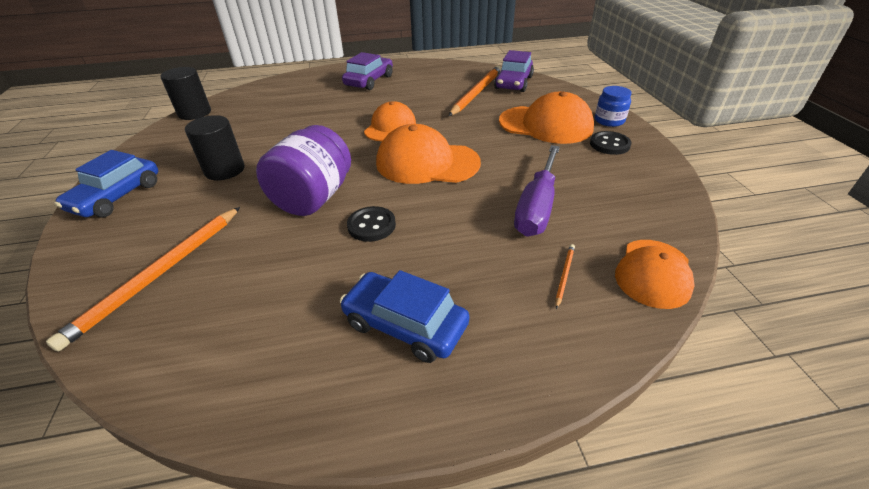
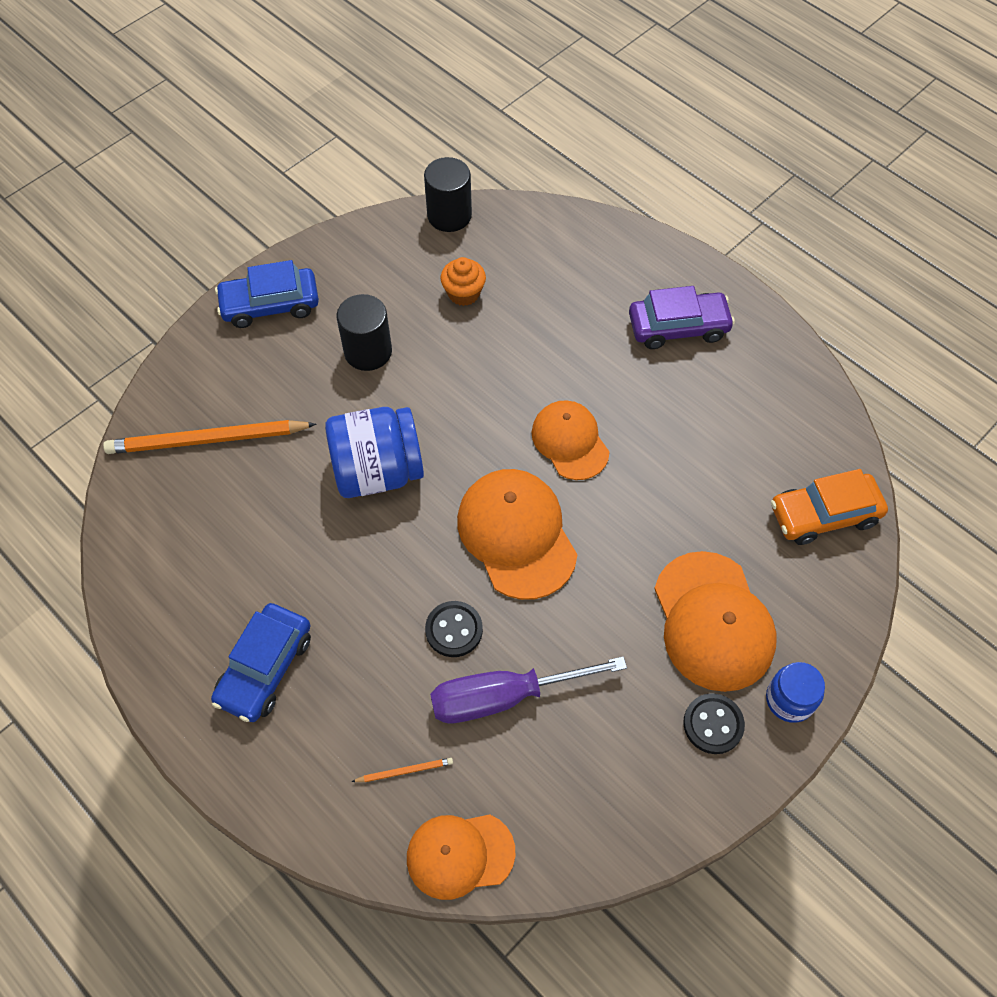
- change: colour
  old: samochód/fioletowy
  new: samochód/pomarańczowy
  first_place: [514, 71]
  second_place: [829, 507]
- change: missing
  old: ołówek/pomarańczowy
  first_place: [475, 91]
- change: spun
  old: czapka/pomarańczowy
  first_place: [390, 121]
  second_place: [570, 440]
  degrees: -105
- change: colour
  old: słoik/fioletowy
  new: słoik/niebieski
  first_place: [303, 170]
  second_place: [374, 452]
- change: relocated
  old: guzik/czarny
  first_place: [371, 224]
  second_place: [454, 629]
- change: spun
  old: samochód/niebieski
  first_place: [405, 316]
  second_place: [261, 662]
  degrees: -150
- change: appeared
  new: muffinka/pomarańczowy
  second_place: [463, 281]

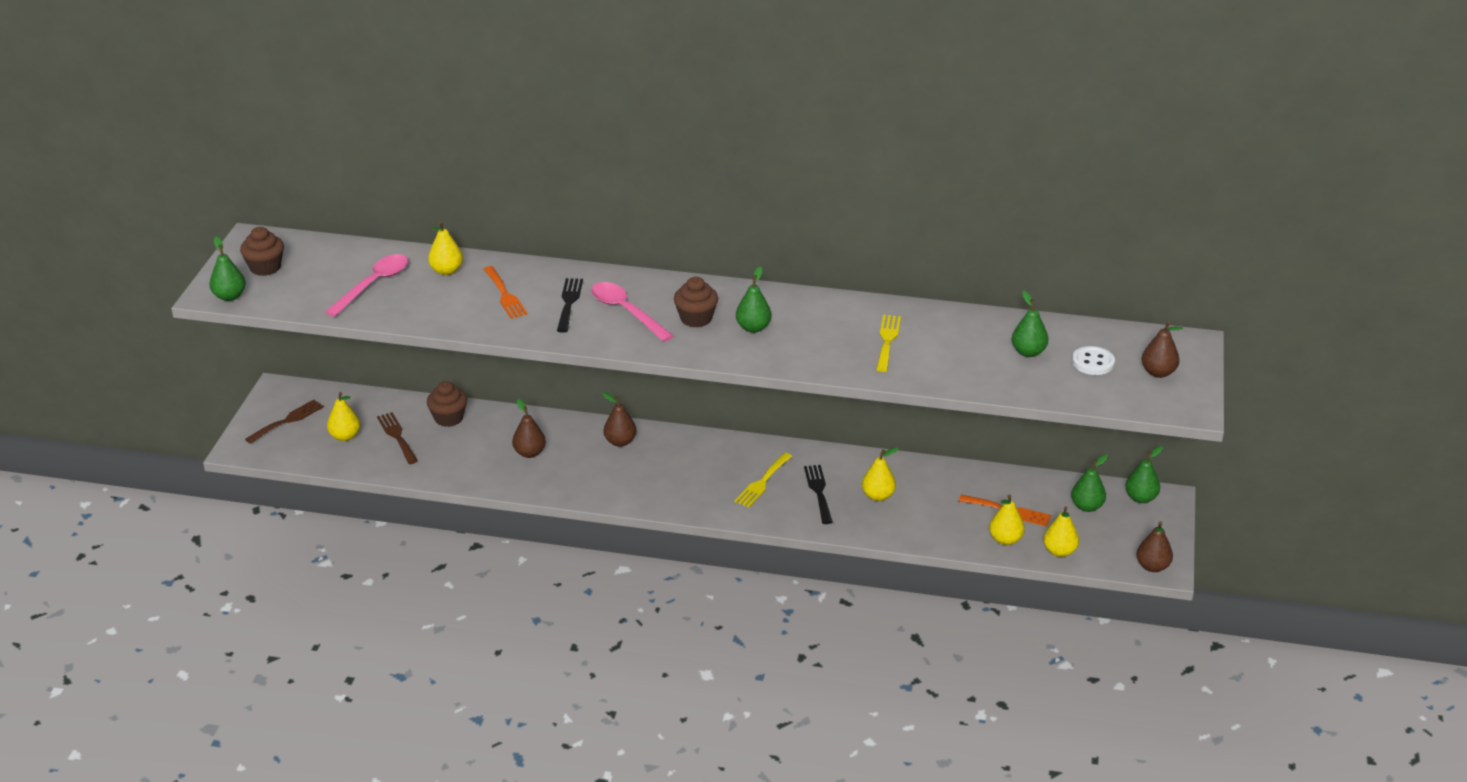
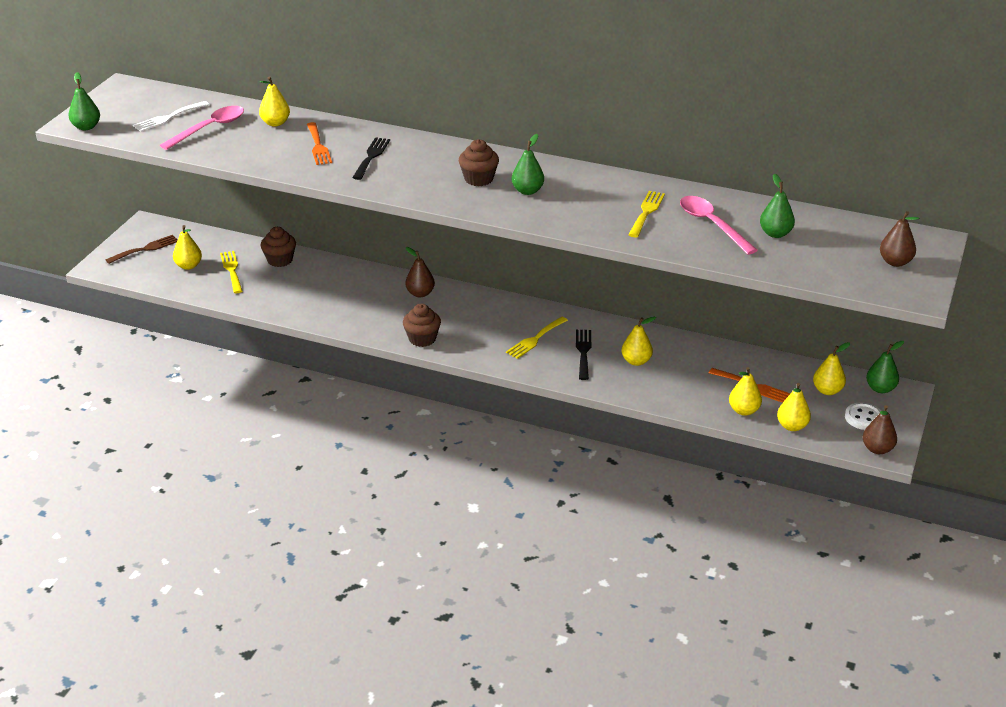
- change: relocated
  old: muffinka/brązowy
  first_place: [262, 251]
  second_place: [422, 325]
- change: relocated
  old: łyżka/różowy
  first_place: [632, 312]
  second_place: [719, 225]
- change: relocated
  old: guzik/biały
  first_place: [1093, 360]
  second_place: [863, 416]
- change: missing
  old: gruszka/brązowy
  first_place: [529, 428]
- change: colour
  old: widelec/brązowy
  new: widelec/żółty
  first_place: [397, 438]
  second_place: [231, 272]
- change: colour
  old: gruszka/zielony
  new: gruszka/żółty
  first_place: [1089, 483]
  second_place: [831, 368]
- change: appeared
  new: widelec/biały
  second_place: [171, 116]

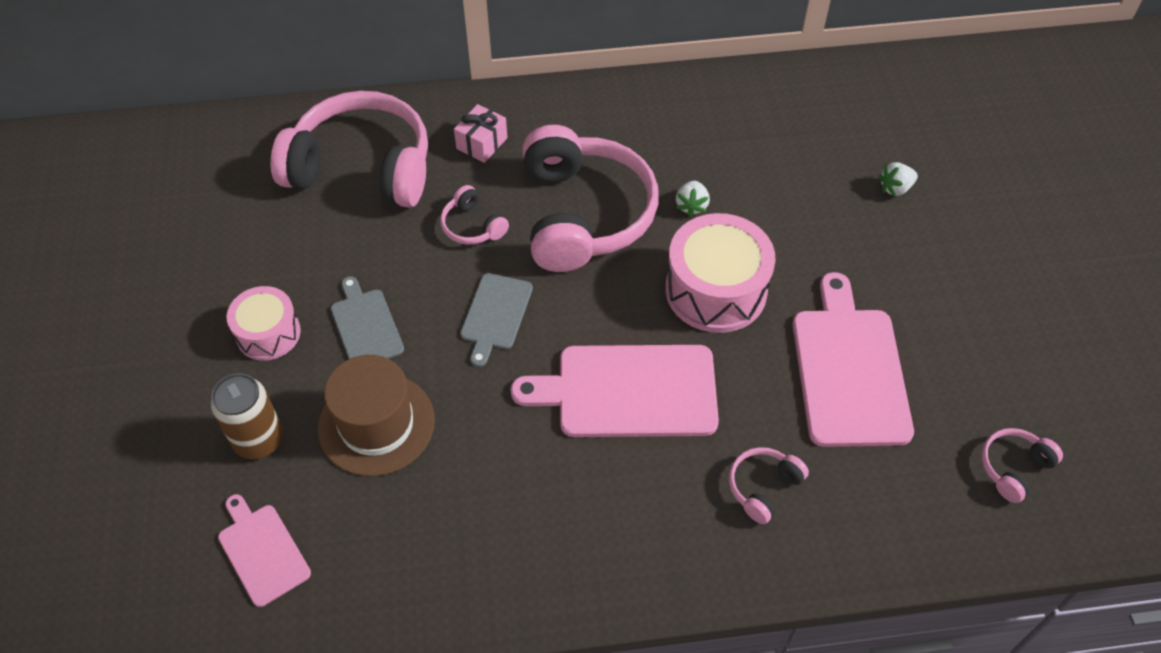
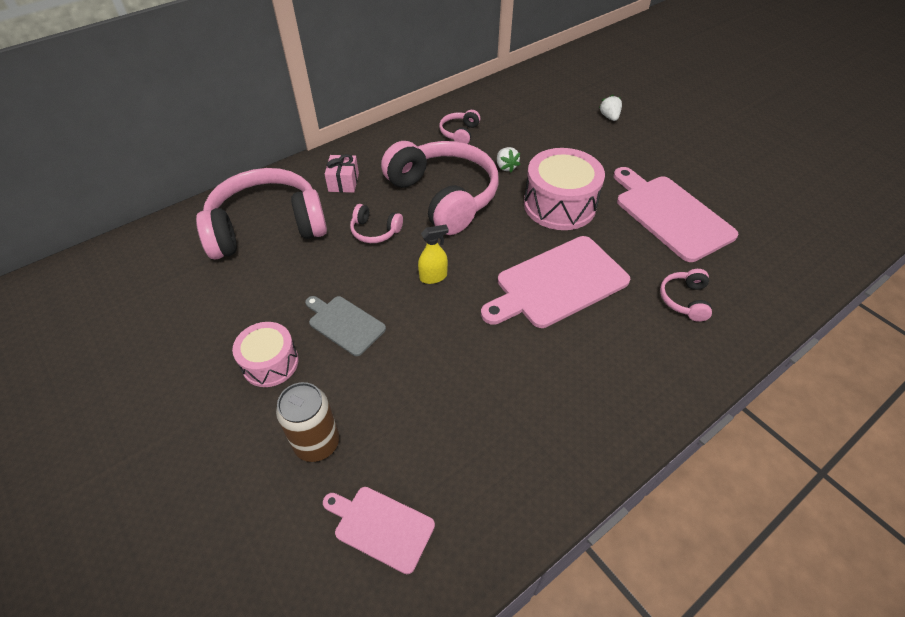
- change: spun
  old: truskawka/biały
  first_place: [898, 179]
  second_place: [610, 108]
  degrees: 135
- change: exchanged
  old: deska do krojenia/szary
  new: spryskiwacz/żółty
  first_place: [496, 320]
  second_place: [433, 254]
- change: missing
  old: kapelusz/brązowy
  first_place: [376, 415]
- change: relocated
  old: słuchawki/różowy
  first_place: [1022, 465]
  second_place: [459, 127]

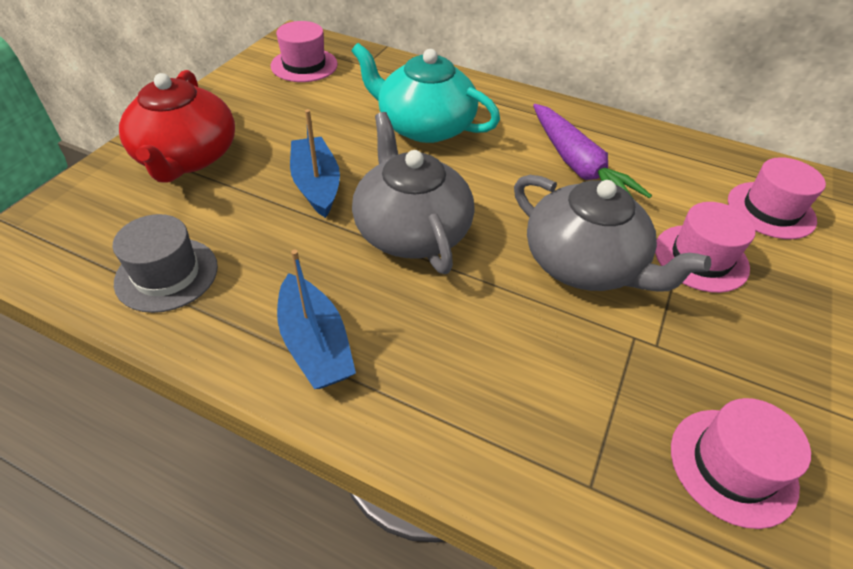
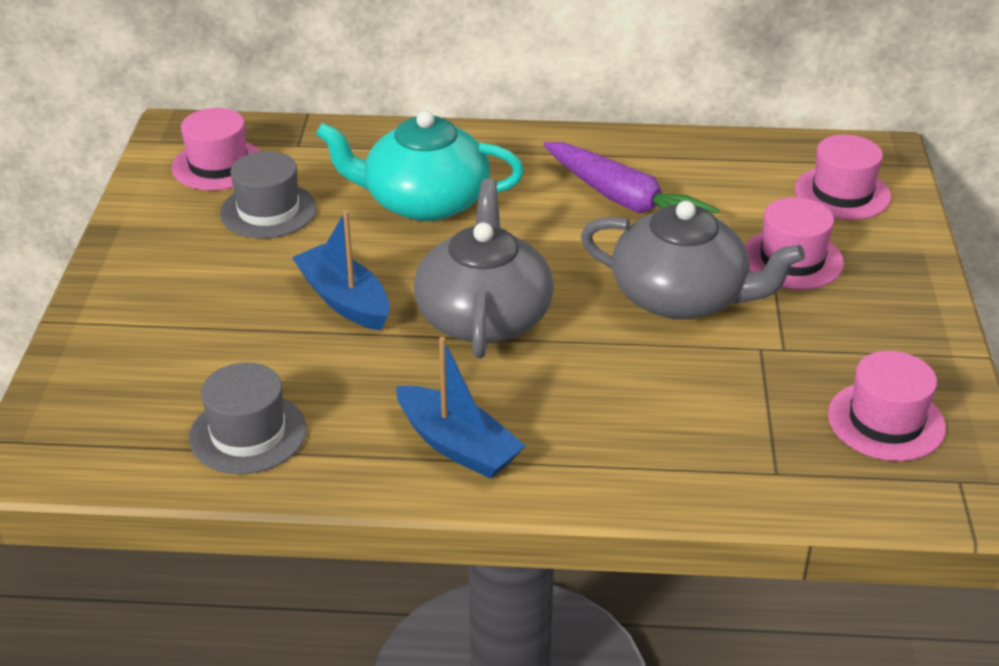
- change: missing
  old: imbryk/czerwony
  first_place: [177, 126]
- change: spun
  old: imbryk/szary
  first_place: [413, 193]
  second_place: [484, 268]
  degrees: 45
- change: appeared
  new: kapelusz/szary
  second_place: [268, 194]

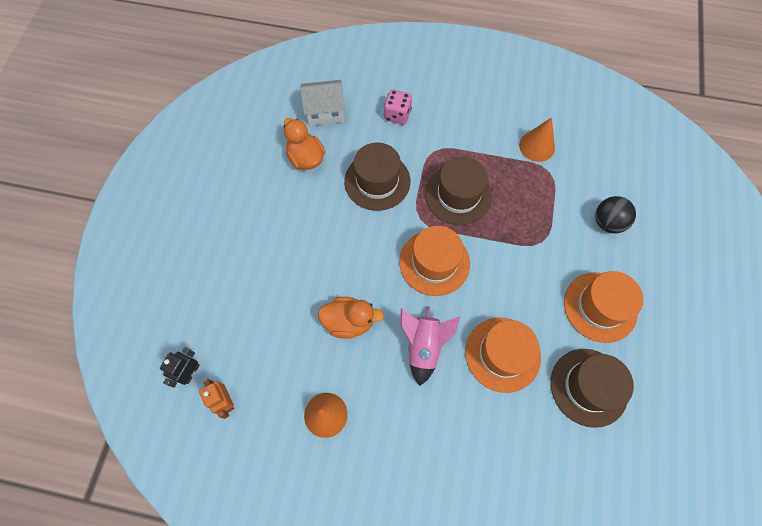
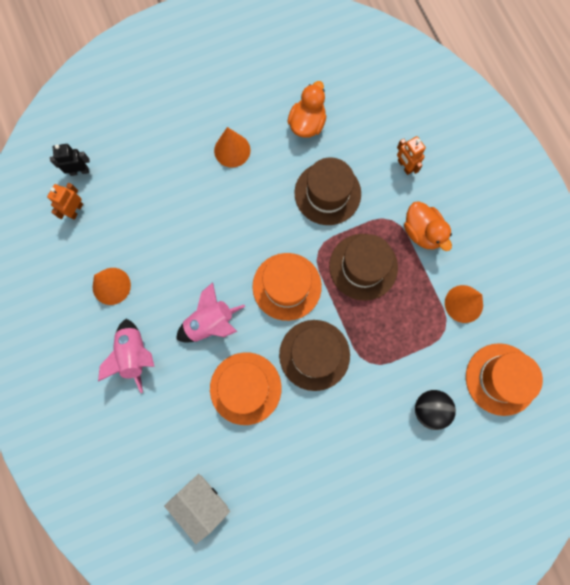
- change: relocated
  old: domek/biały
  first_place: [322, 103]
  second_place: [197, 509]
- change: exchanged
  old: kostka do gry/różowy
  new: robot/pomarańczowy
  first_place: [398, 107]
  second_place: [411, 155]
- change: relocated
  old: kapelusz/pomarańczowy
  first_place: [603, 307]
  second_place: [504, 379]
- change: relocated
  old: kaczka/pomarańczowy
  first_place: [351, 318]
  second_place: [428, 226]
- change: relocated
  old: kapelusz/brązowy
  first_place: [592, 388]
  second_place: [314, 355]
- change: appeared
  new: stożek/pomarańczowy
  second_place: [232, 147]
- change: appeared
  new: rakieta/różowy
  second_place: [126, 356]

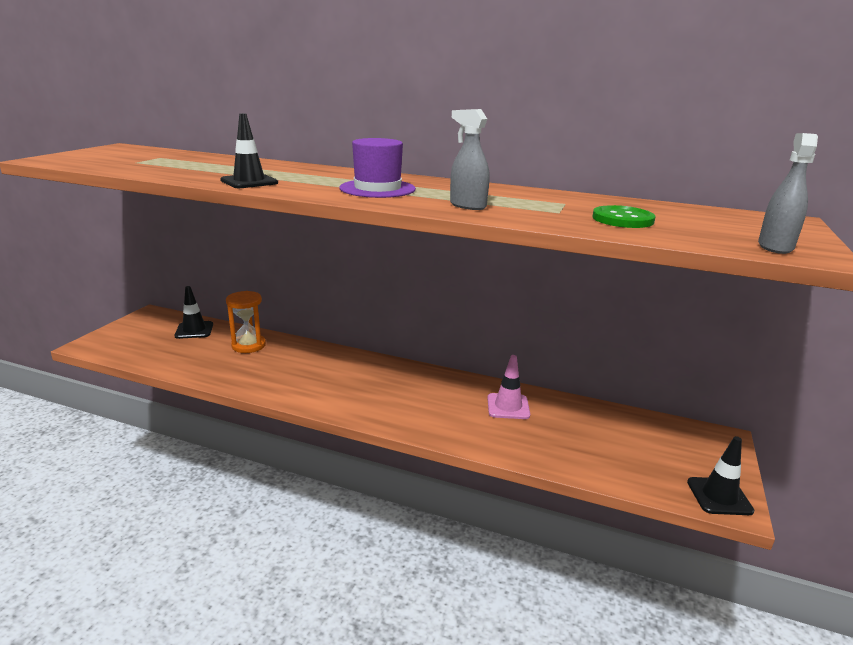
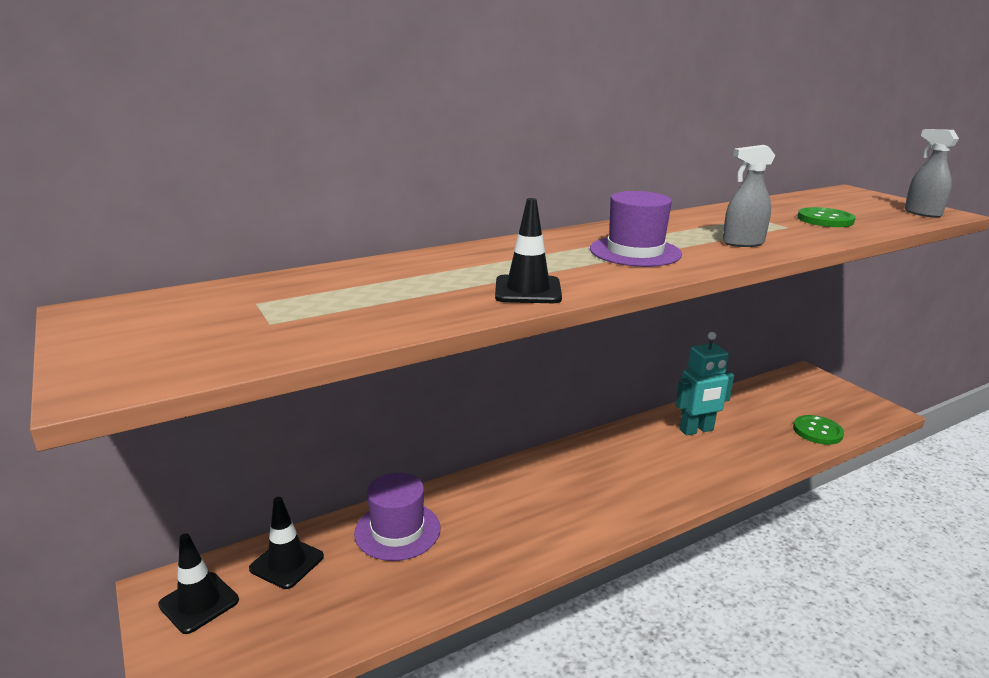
- change: exchanged
  old: klepsydra/pomarańczowy
  new: kapelusz/fioletowy
  first_place: [246, 322]
  second_place: [397, 517]
- change: exchanged
  old: pachołek/różowy
  new: robot/turkusowy
  first_place: [508, 387]
  second_place: [705, 384]
- change: relocated
  old: pachołek/czarny
  first_place: [720, 475]
  second_place: [198, 583]
- change: appeared
  new: guzik/zielony
  second_place: [818, 430]

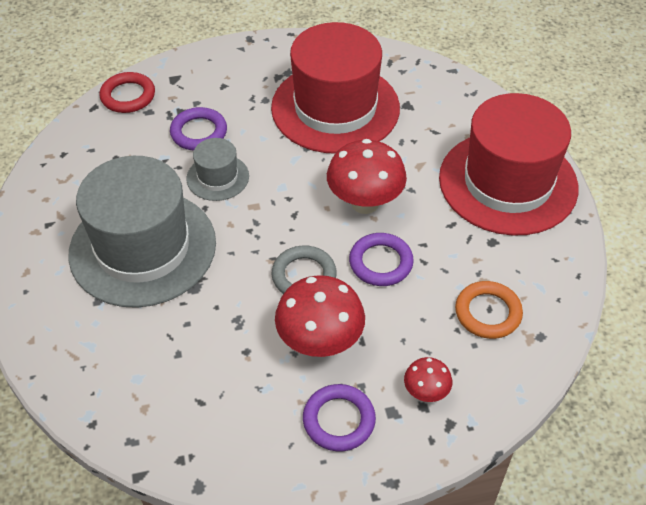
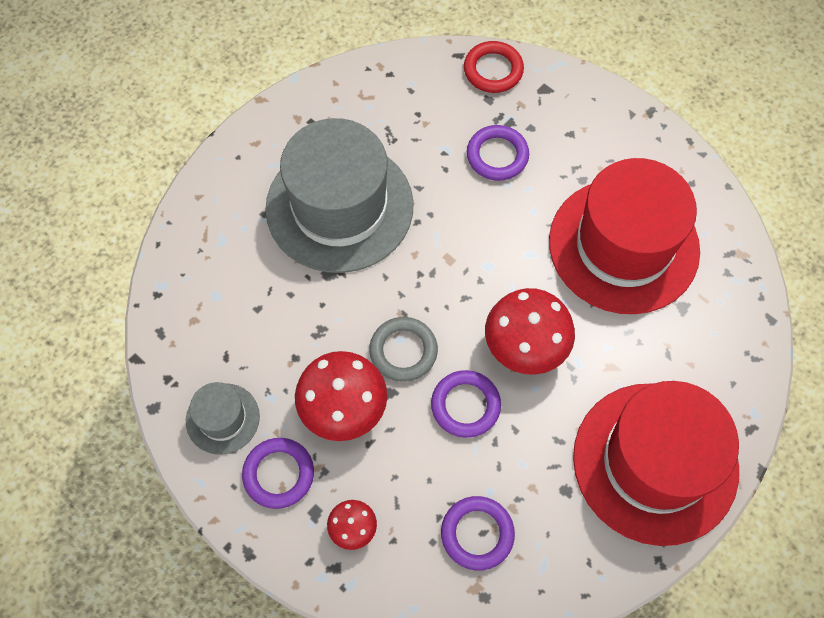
- change: relocated
  old: kapelusz/szary
  first_place: [217, 169]
  second_place: [223, 418]
- change: colour
  old: pierścień/pomarańczowy
  new: pierścień/fioletowy
  first_place: [489, 310]
  second_place: [478, 533]

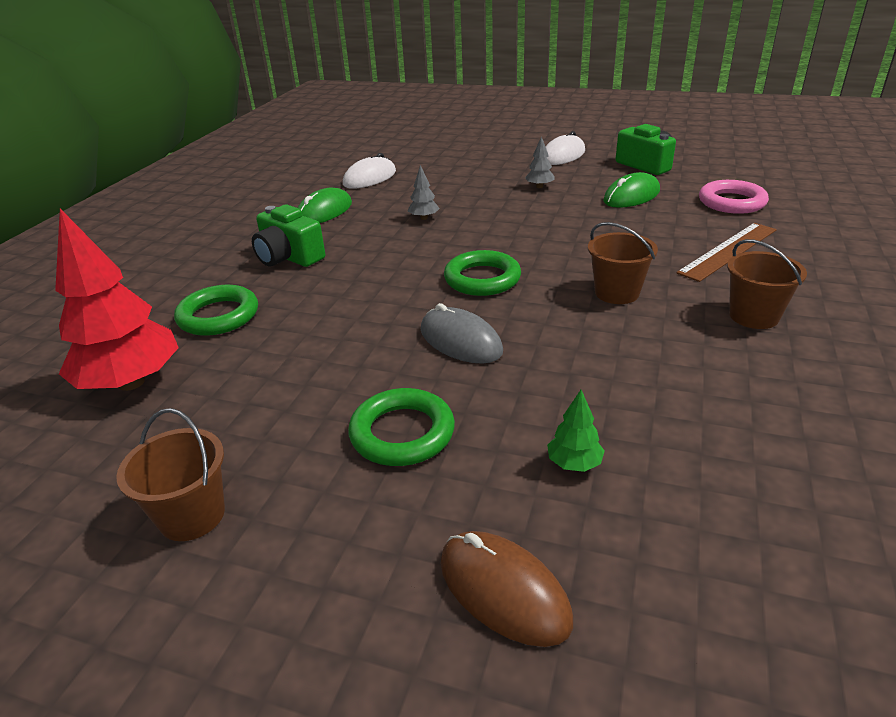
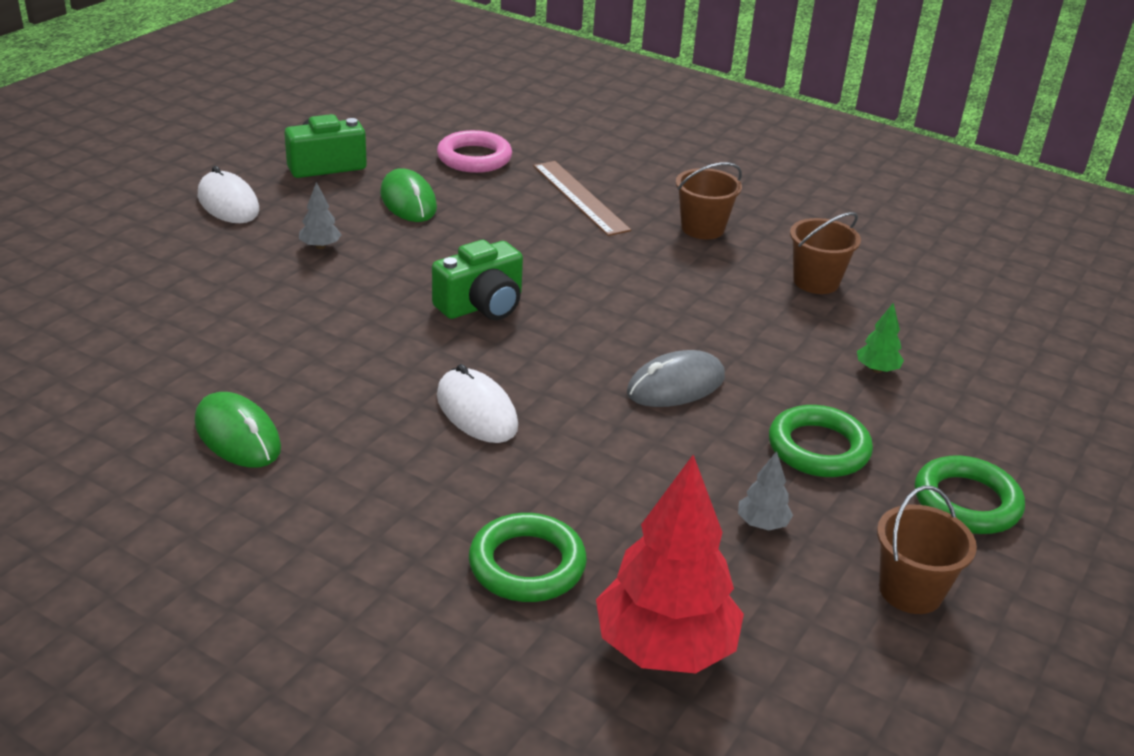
- change: relocated
  old: myszka/biały
  first_place: [369, 171]
  second_place: [477, 403]
- change: relocated
  old: drzewko/szary
  first_place: [424, 192]
  second_place: [765, 490]
- change: relocated
  old: aparat fotograficzny/zielony
  first_place: [288, 235]
  second_place: [477, 280]
- change: relocated
  old: wiadro/brązowy
  first_place: [623, 263]
  second_place: [825, 253]
- change: relocated
  old: pierścień/zielony
  first_place: [482, 273]
  second_place: [970, 494]
- change: missing
  old: myszka/brązowy
  first_place: [506, 589]

